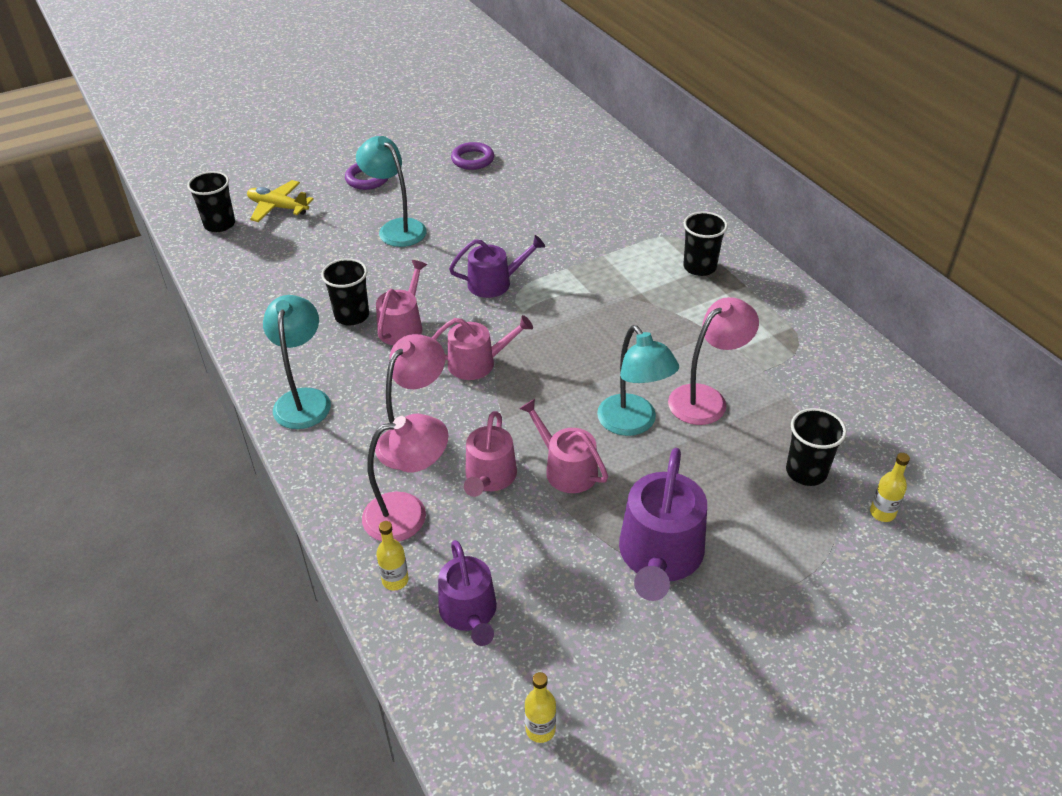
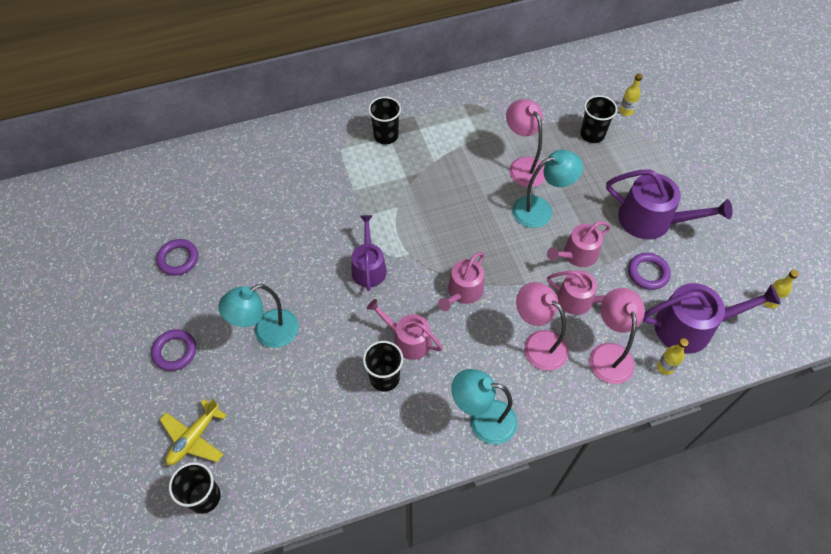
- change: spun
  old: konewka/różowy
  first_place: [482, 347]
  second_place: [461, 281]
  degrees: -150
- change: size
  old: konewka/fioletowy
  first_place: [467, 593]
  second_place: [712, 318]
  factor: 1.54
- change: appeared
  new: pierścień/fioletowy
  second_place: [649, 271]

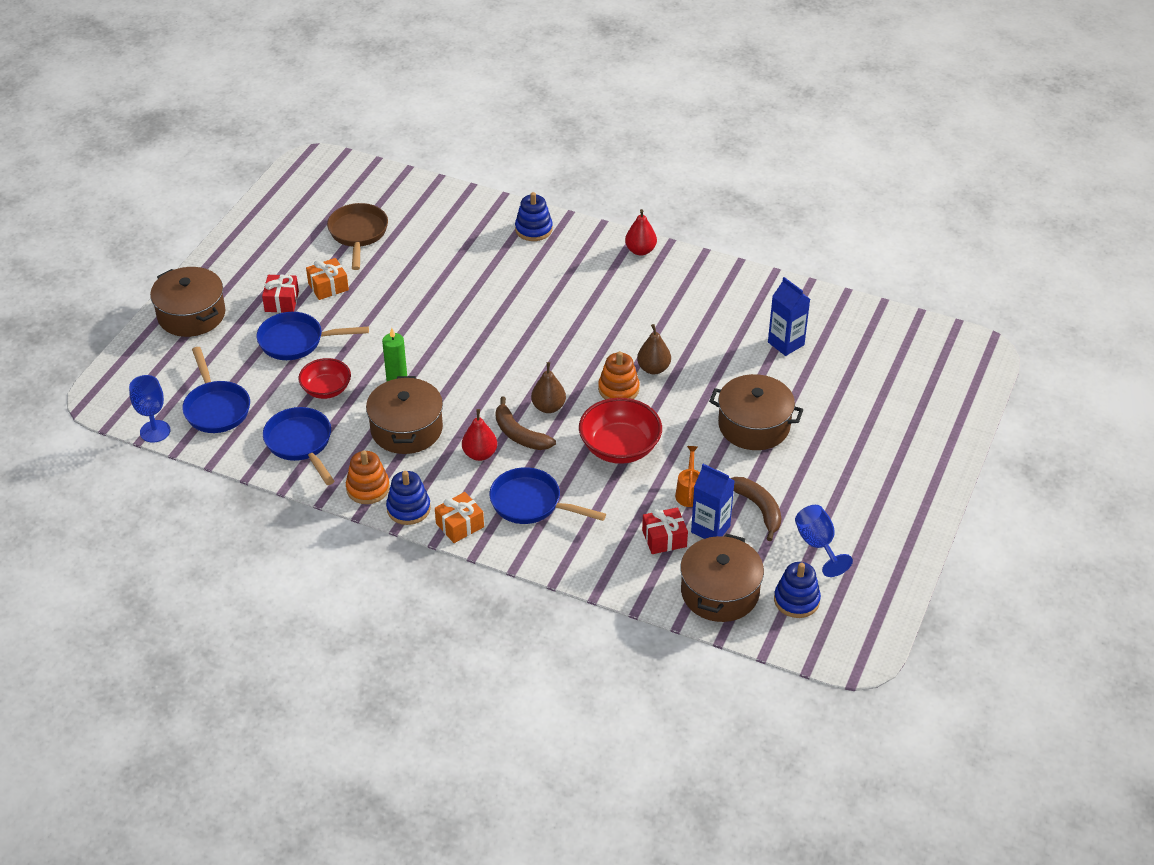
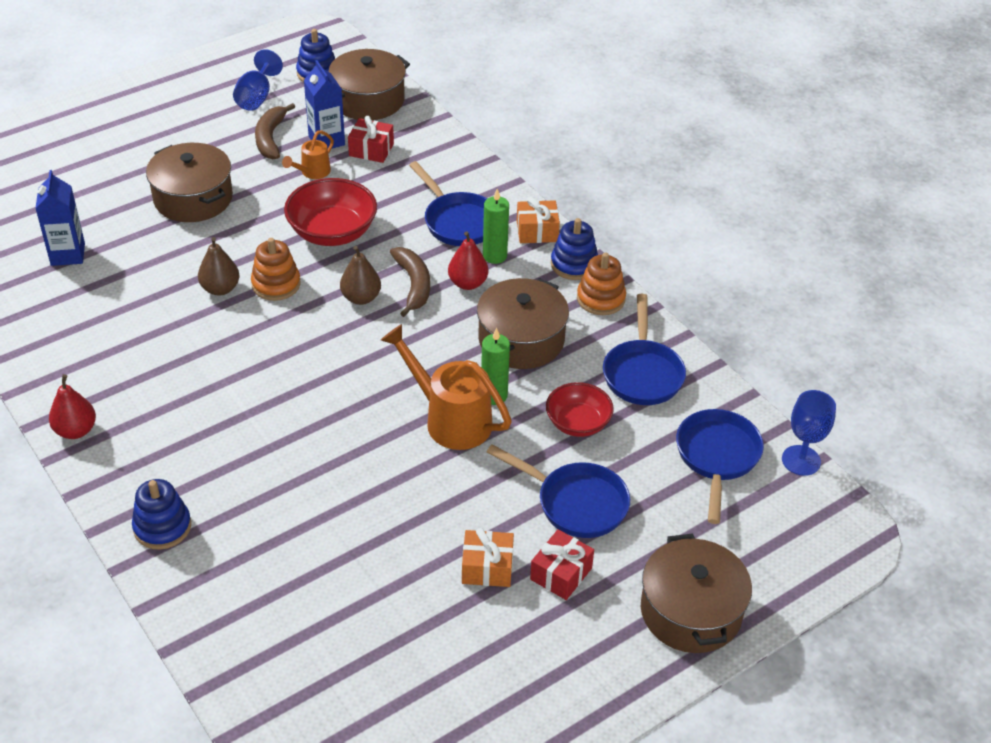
- change: missing
  old: patelnia/brązowy
  first_place: [357, 236]
- change: appeared
  new: świeca/zielony
  second_place: [496, 226]
- change: appeared
  new: konewka/pomarańczowy
  second_place: [446, 387]

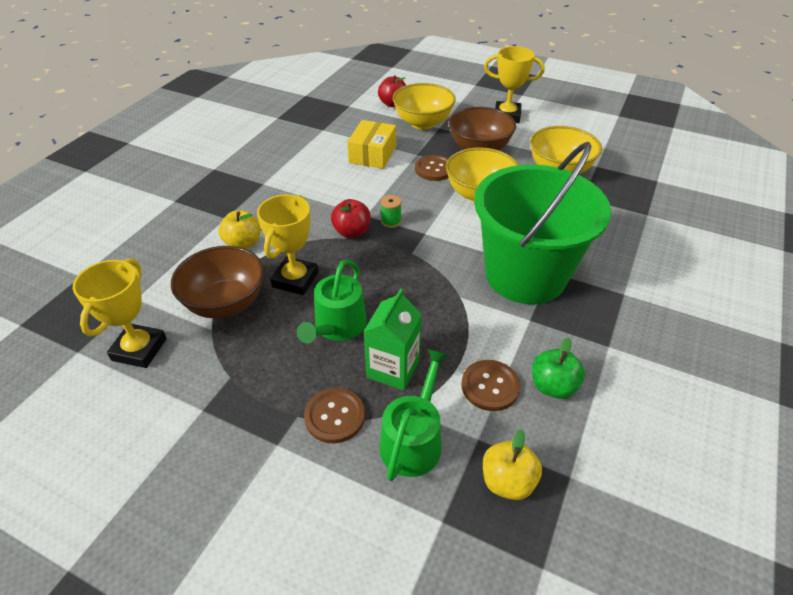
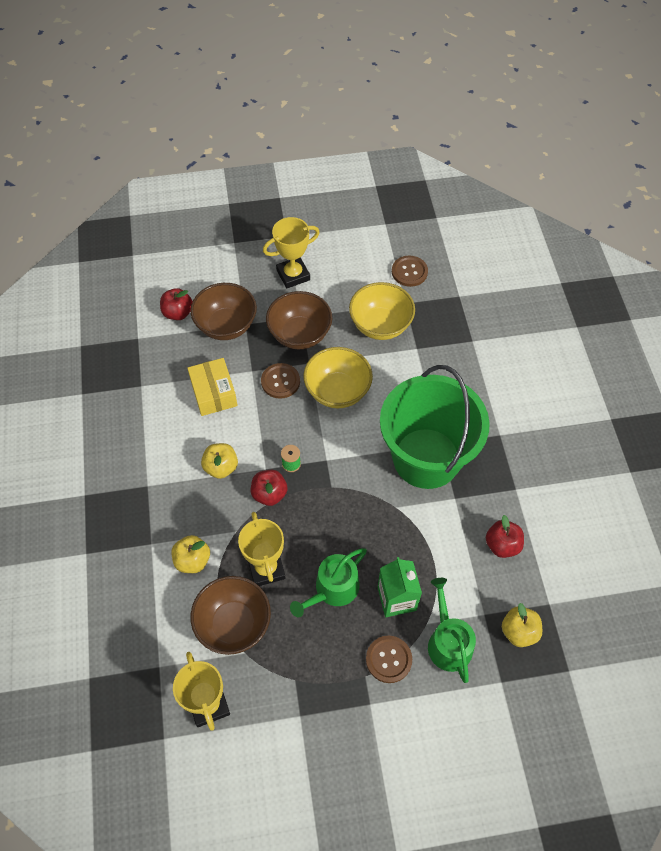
- change: colour
  old: miska/żółty
  new: miska/brązowy
  first_place: [424, 106]
  second_place: [223, 311]
- change: spun
  old: konewka/zielony
  first_place: [332, 301]
  second_place: [328, 582]
  degrees: 60
- change: colour
  old: jabłko/zielony
  new: jabłko/czerwony
  first_place: [558, 368]
  second_place: [505, 536]
- change: relocated
  old: guzik/brązowy
  first_place: [491, 385]
  second_place: [410, 271]
- change: appeared
  new: jabłko/żółty
  second_place: [219, 461]

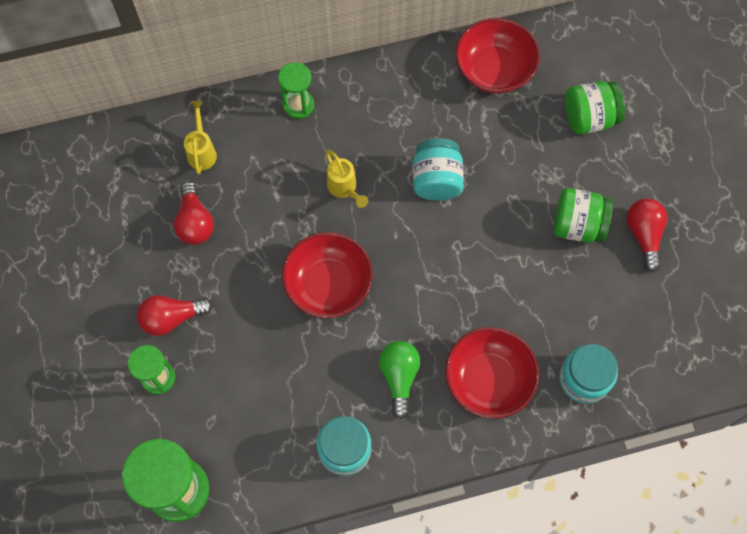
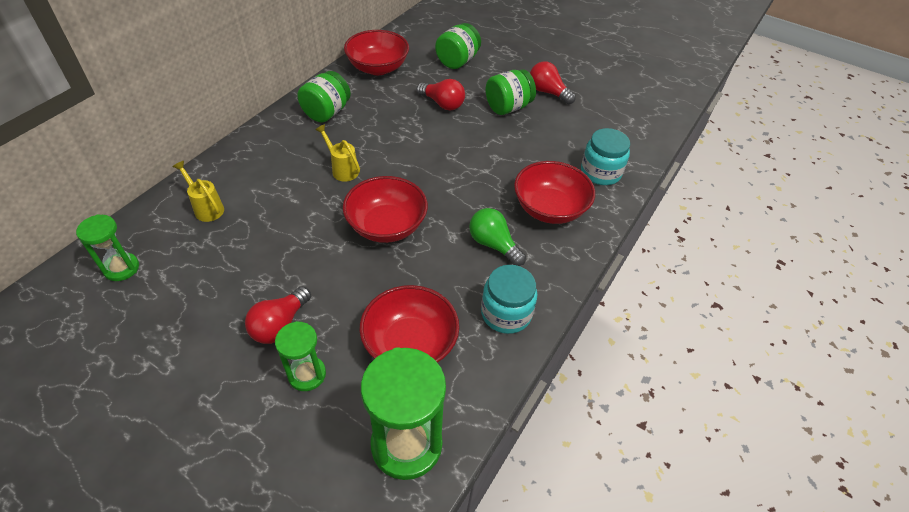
- change: relocated
  old: klepsydra/zielony
  first_place: [296, 90]
  second_place: [107, 247]
- change: missing
  old: słoik/turkusowy
  first_place: [438, 169]
- change: spun
  old: konewka/żółty
  first_place: [346, 179]
  second_place: [337, 153]
  degrees: -150
- change: relocated
  old: żarówka/czerwony
  first_place: [194, 213]
  second_place: [441, 94]
- change: appeared
  new: słoik/zielony
  second_place: [324, 96]
- change: appeared
  new: miska/czerwony
  second_place: [409, 324]

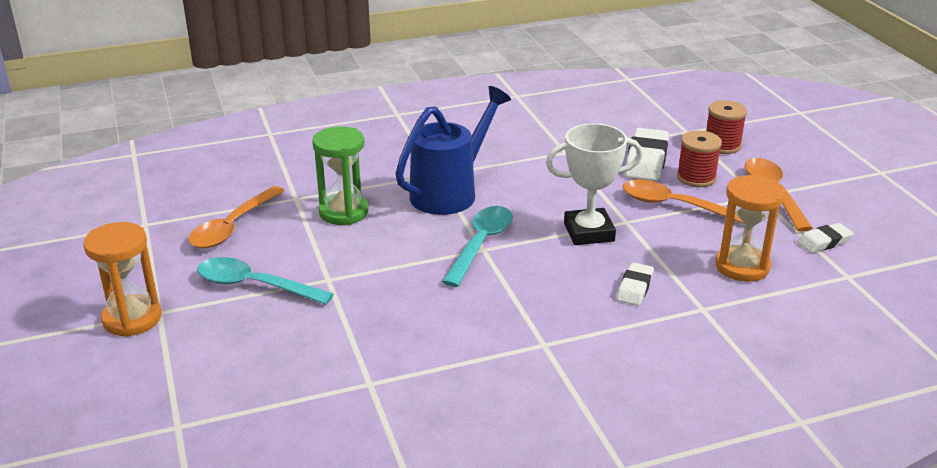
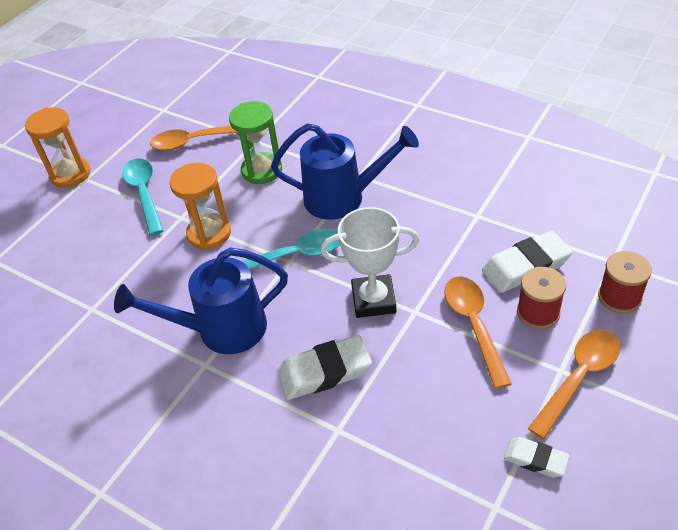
- change: spun
  old: puchar/biały
  first_place: [594, 184]
  second_place: [369, 262]
  degrees: -45
- change: relocated
  old: klepsydra/pomarańczowy
  first_place: [750, 228]
  second_place: [200, 206]
- change: size
  old: gumka do mazania/biały
  first_place: [635, 284]
  second_place: [324, 367]
  factor: 1.71
- change: appeared
  new: konewka/niebieski
  second_place: [201, 300]

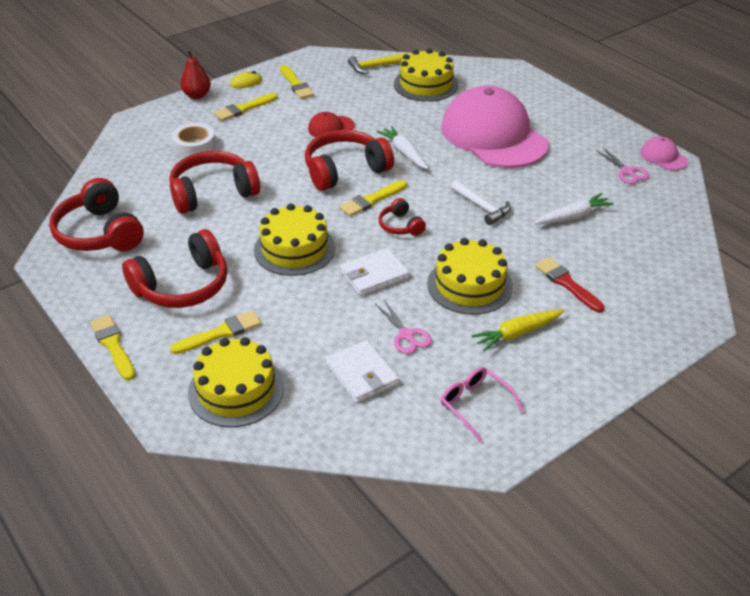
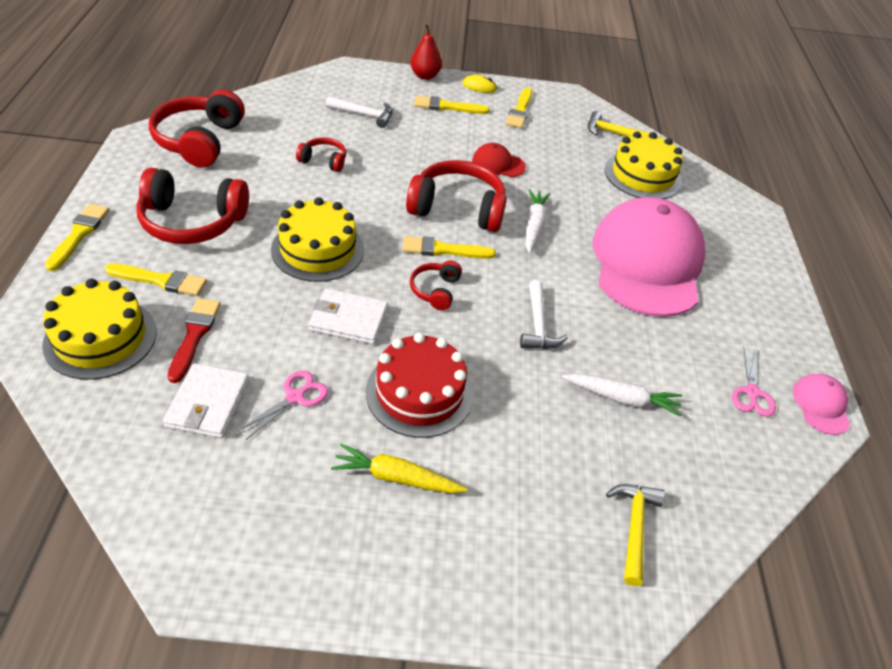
- change: exchanged
  old: taśma klejąca/biały
  new: młotek/biały
  first_place: [193, 140]
  second_place: [359, 112]
- change: size
  old: słuchawki/czerwony
  first_place: [214, 182]
  second_place: [321, 155]
  factor: 0.51
- change: colour
  old: tort/żółty
  new: tort/czerwony
  first_place: [470, 276]
  second_place: [419, 385]
- change: relocated
  old: pędzel/czerwony
  first_place: [570, 285]
  second_place: [194, 340]
- change: spun
  old: nożyczki/różowy
  first_place: [403, 327]
  second_place: [282, 405]
  degrees: -150
- change: missing
  old: okulary/różowy
  first_place: [482, 404]
- change: appeared
  new: młotek/żółty
  second_place: [635, 535]

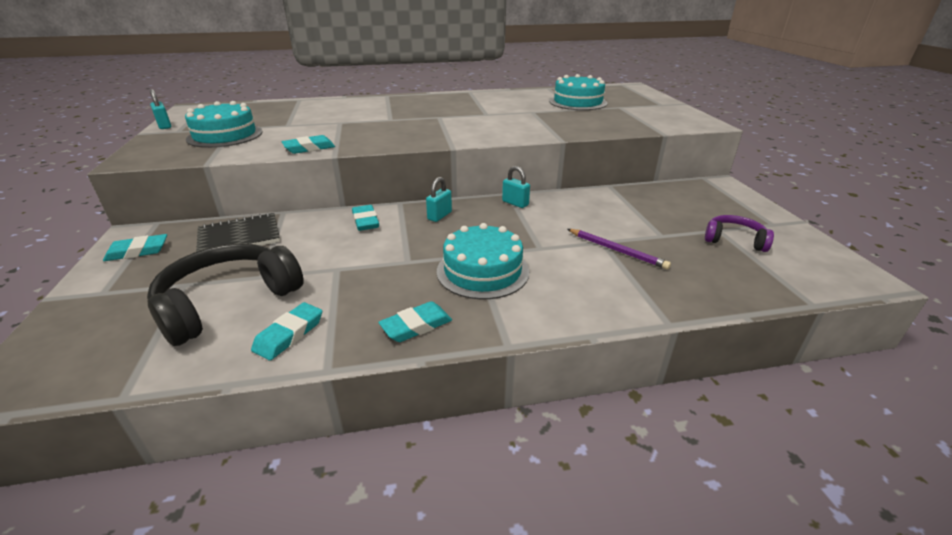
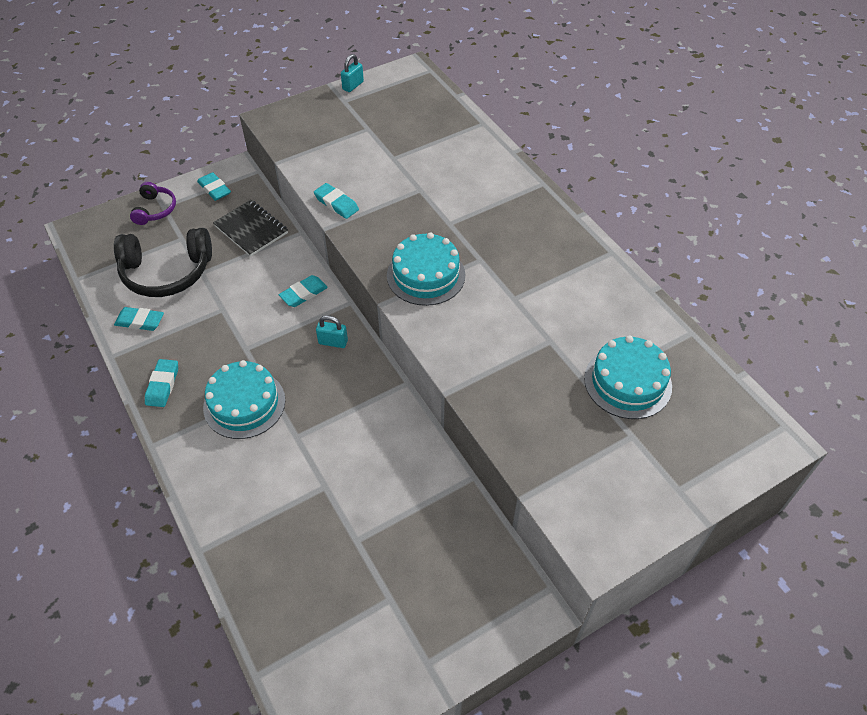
- change: relocated
  old: tort/turkusowy
  first_place: [223, 124]
  second_place: [426, 269]
- change: missing
  old: kłódka/turkusowy
  first_place: [516, 187]
- change: relocated
  old: słuchawki/fioletowy
  first_place: [739, 233]
  second_place: [153, 203]
- change: missing
  old: ołówek/fioletowy
  first_place: [619, 249]
- change: spun
  old: słuchawki/czarny
  first_place: [225, 294]
  second_place: [163, 262]
  degrees: 150
- change: spun
  old: gumka do mazania/turkusowy
  first_place: [415, 321]
  second_place: [161, 383]
  degrees: 60

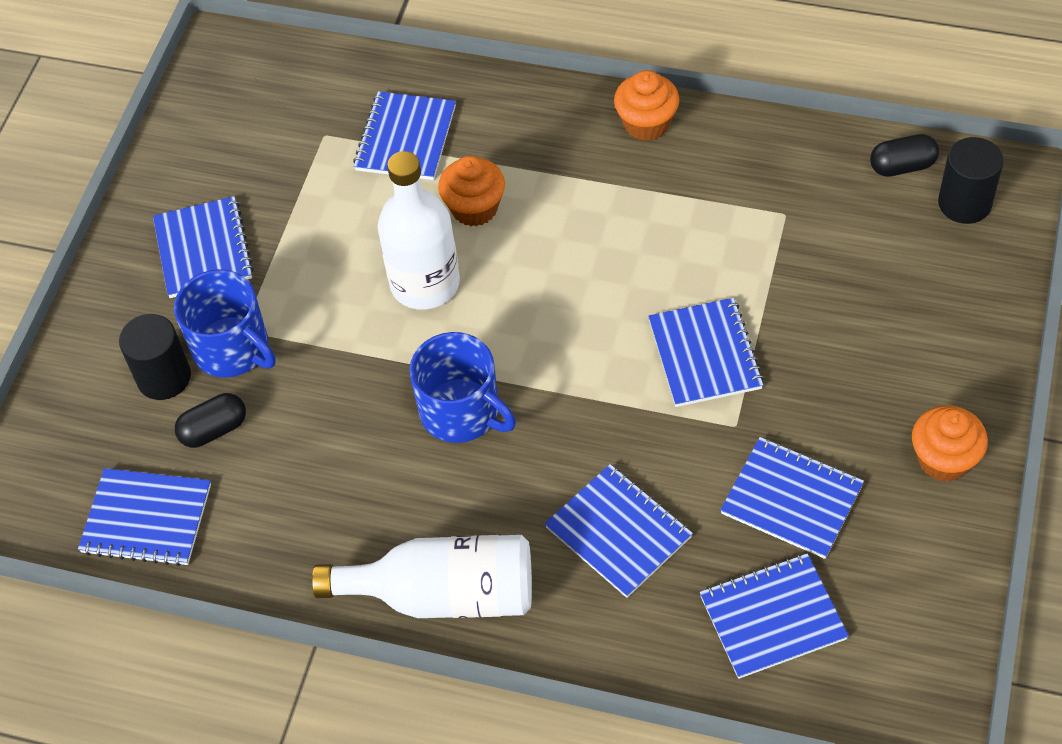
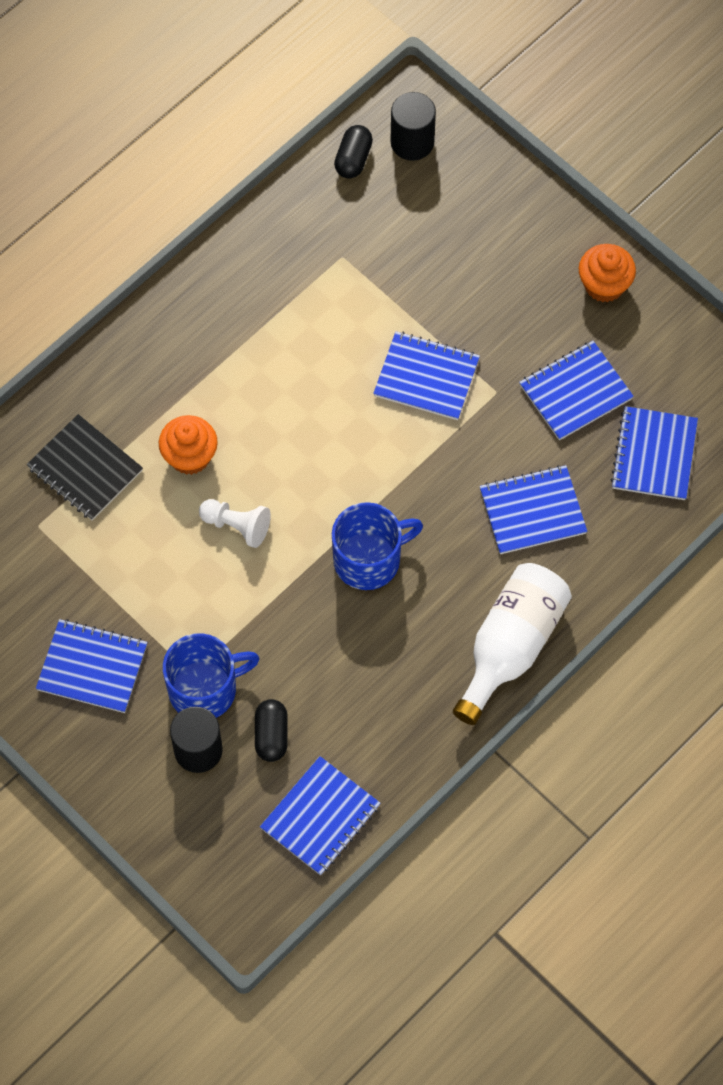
- change: missing
  old: muffinka/pomarańczowy
  first_place: [646, 105]
- change: colour
  old: zeszyt/niebieski
  new: zeszyt/czarny
  first_place: [404, 135]
  second_place: [85, 467]
- change: exchanged
  old: butelka/biały
  new: pionek/biały
  first_place: [419, 230]
  second_place: [235, 523]

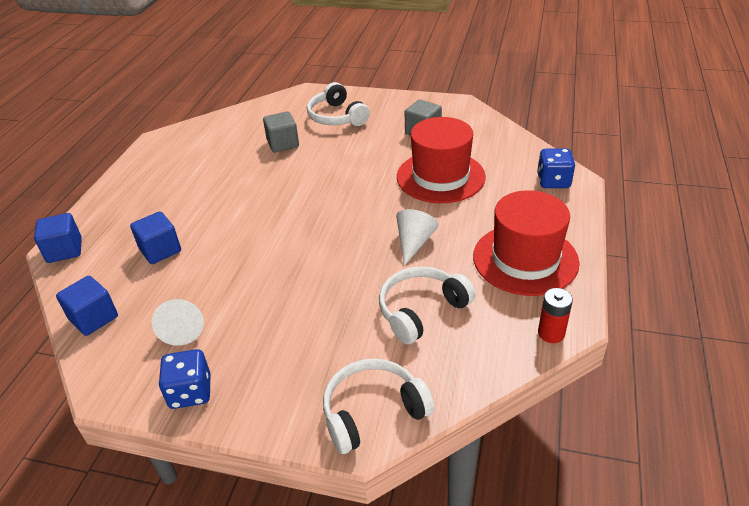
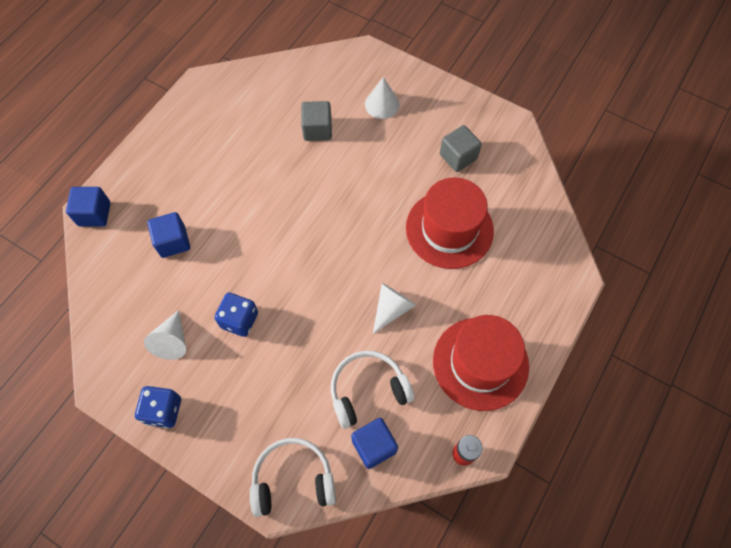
- change: exchanged
  old: słuchawki/biały
  new: stożek/biały
  first_place: [338, 104]
  second_place: [382, 98]
- change: relocated
  old: kostka do gry/niebieski
  first_place: [556, 168]
  second_place: [236, 315]
- change: relocated
  old: sześcian/niebieski
  first_place: [87, 306]
  second_place: [374, 443]

